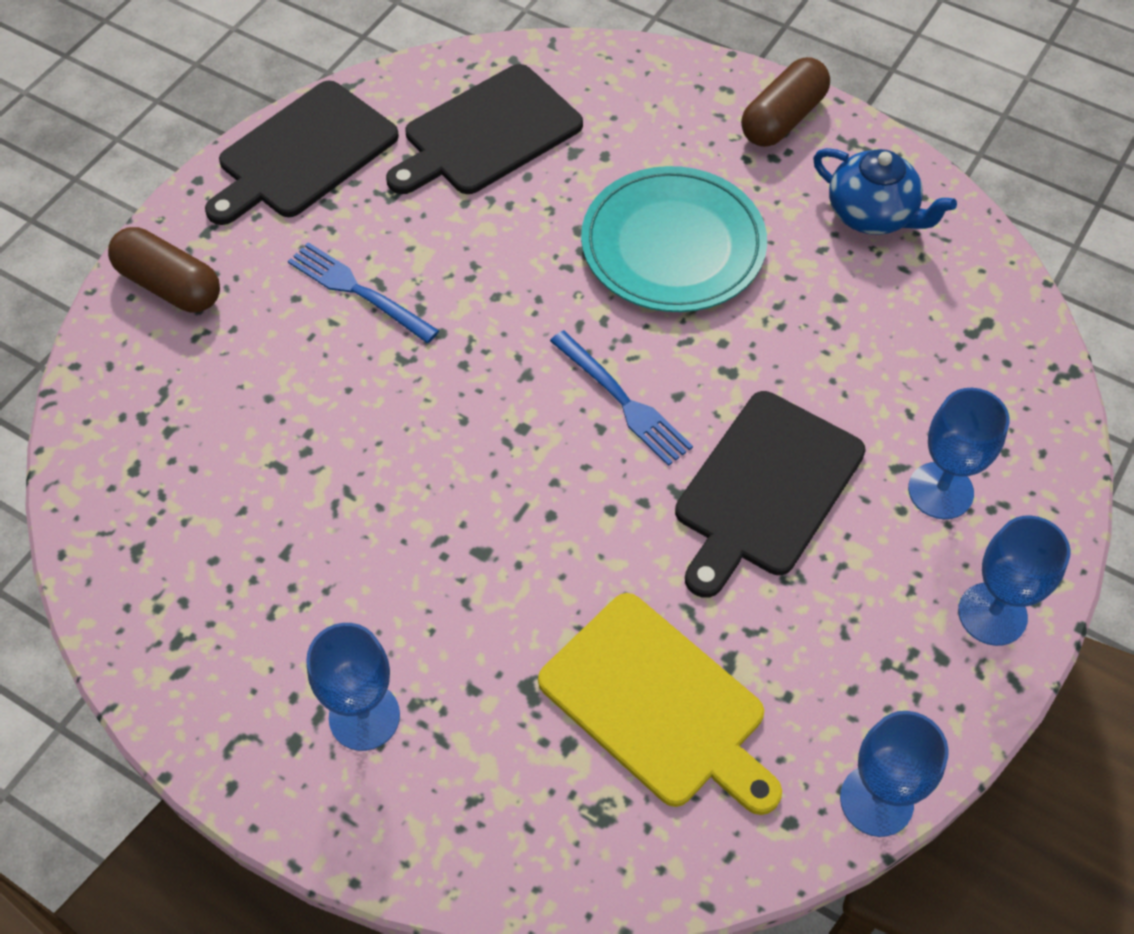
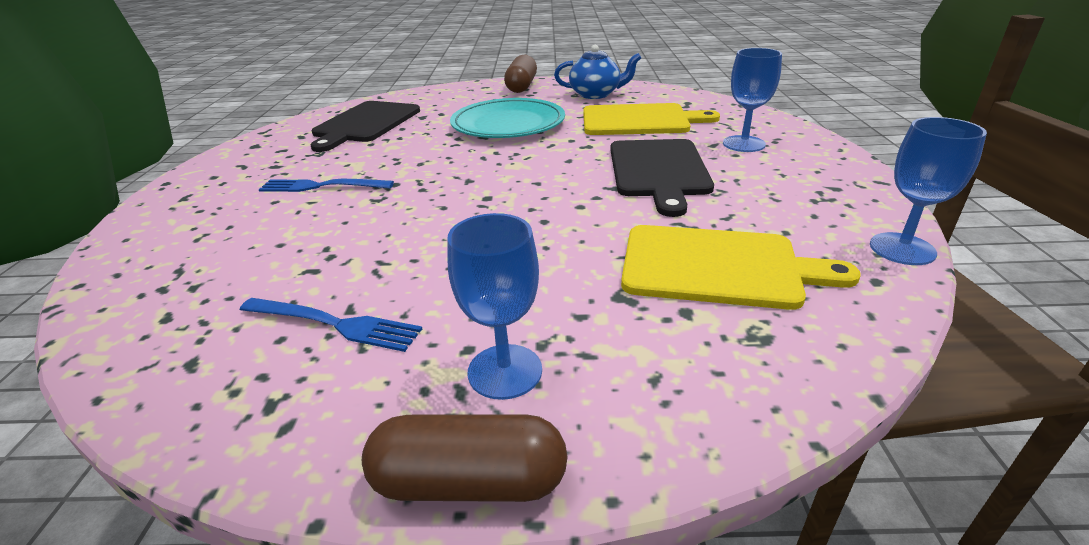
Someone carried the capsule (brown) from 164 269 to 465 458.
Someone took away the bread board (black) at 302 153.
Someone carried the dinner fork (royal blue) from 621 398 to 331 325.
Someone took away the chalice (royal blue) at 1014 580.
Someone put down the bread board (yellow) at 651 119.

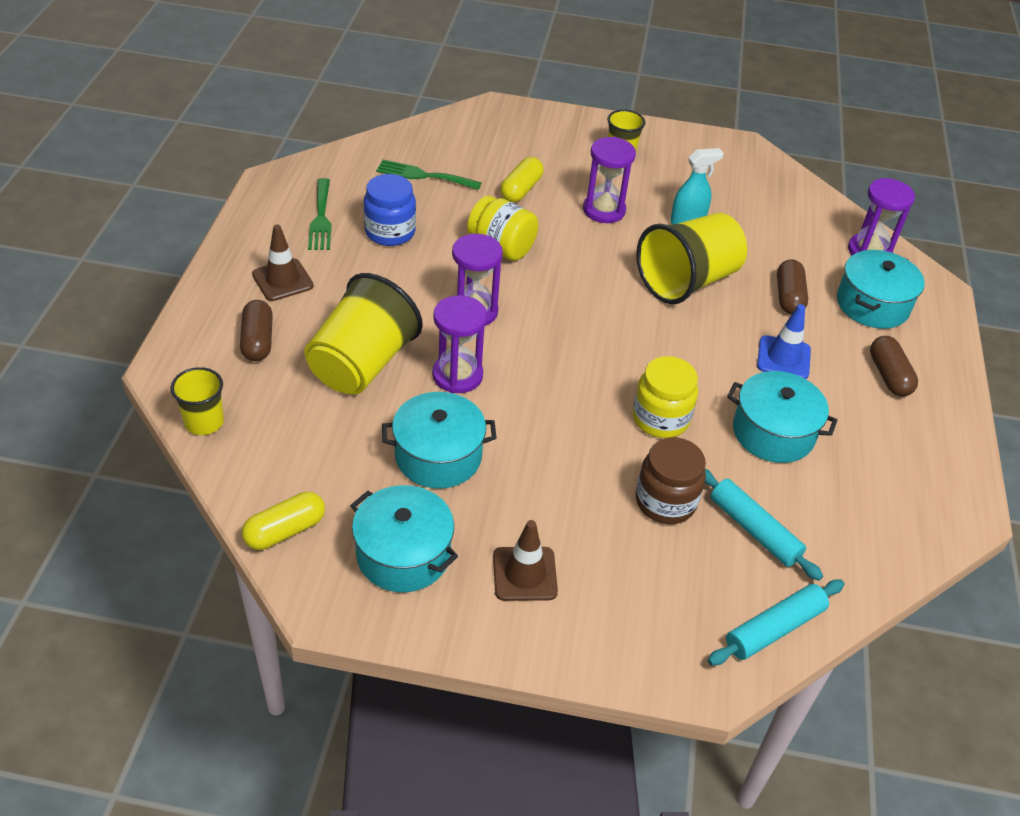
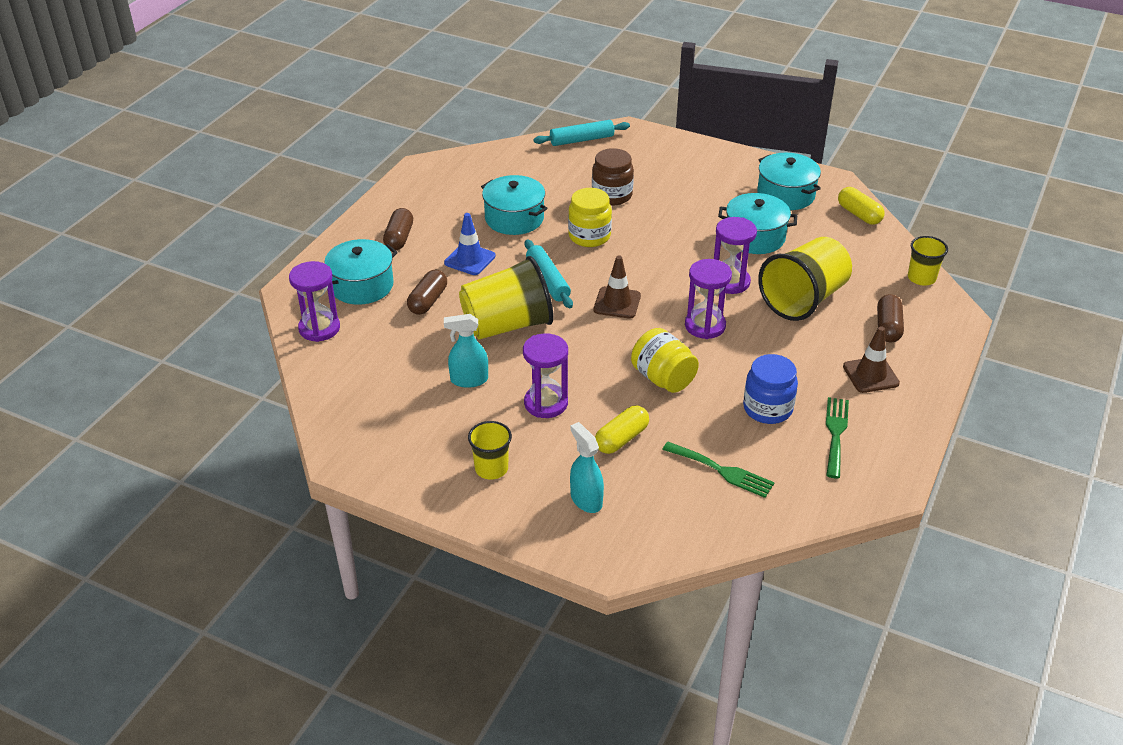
Someone rotated the capsule (yellow) at 283 521 by 75 degrees clockwise.
Someone carried the safety cone (brown) from 525 560 to 617 287.
Someone carried the rolling pin (turquoise) from 764 525 to 549 273.
Someone put down the spray cleaner (turquoise) at 587 467.

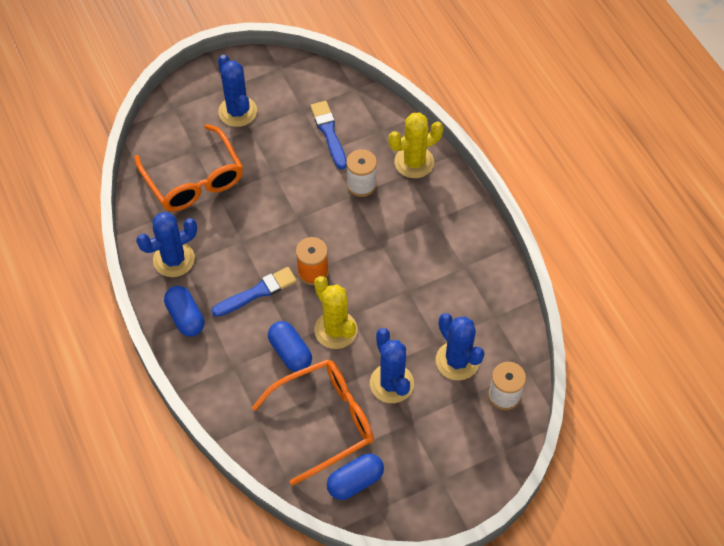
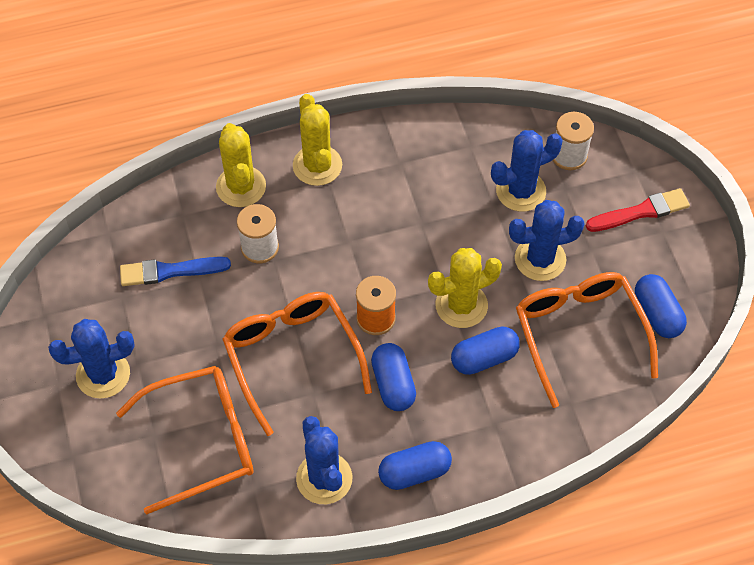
Someone swapped the paintbrush (royal blue) at 254 292 for the capsule (royal blue) at 393 377.
Someone put down the eyeglasses (orange-coloured) at 297 364.
Someone put down the prickly plant (yellow) at 317 140.
Someone put down the paintbrush (crimson) at 638 210.

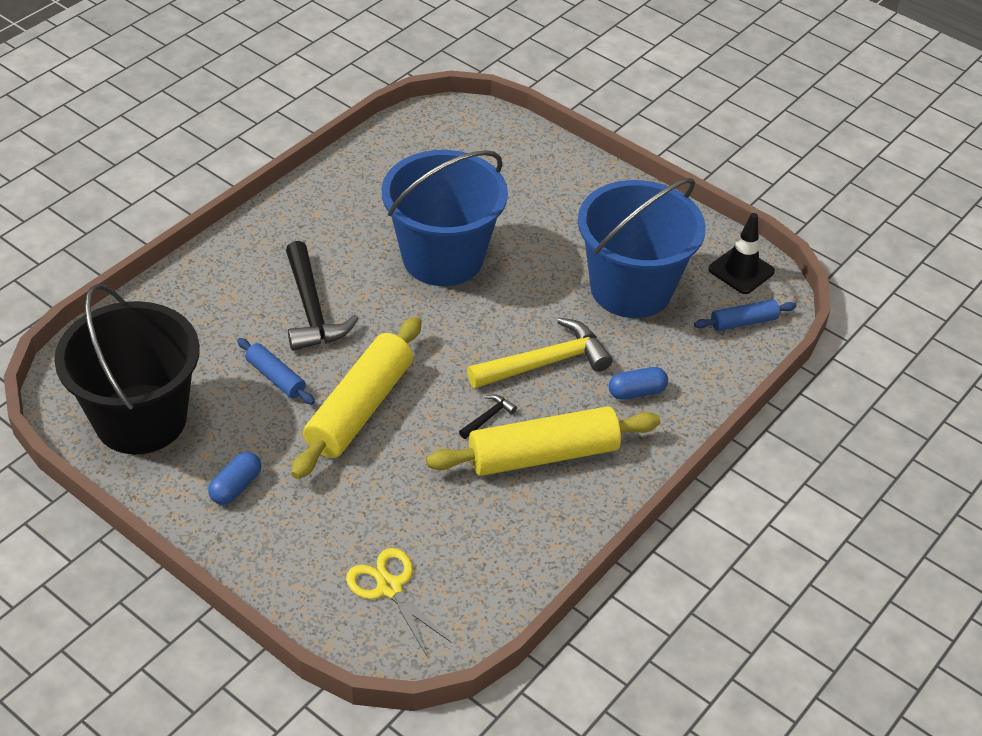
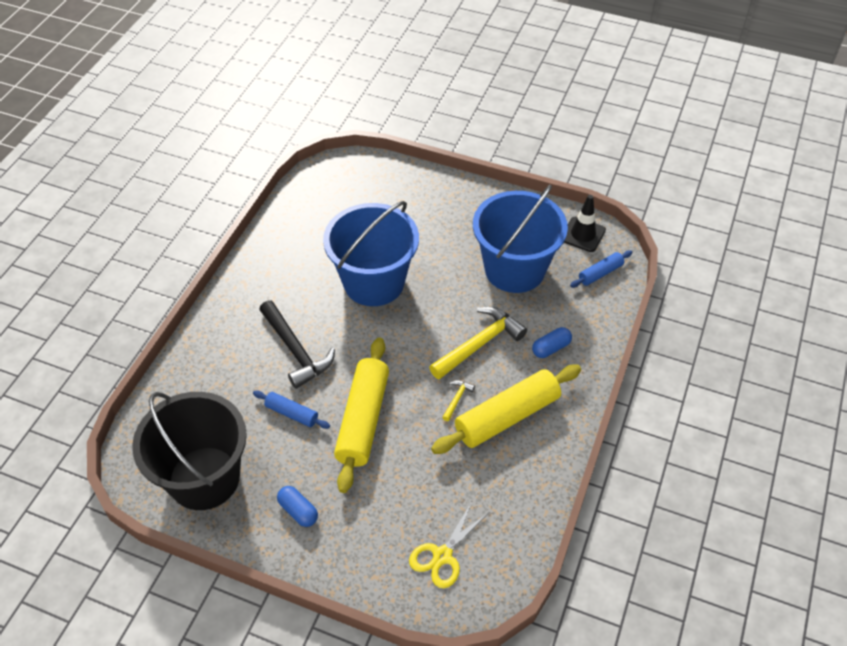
Someone rotated the capsule (royal blue) at 234 478 by 60 degrees counterclockwise.
Someone rotated the shears (yellow) at 399 602 by 90 degrees counterclockwise.
Someone repainted the hammer (black) at 488 416, which became the hammer (yellow) at 458 400.

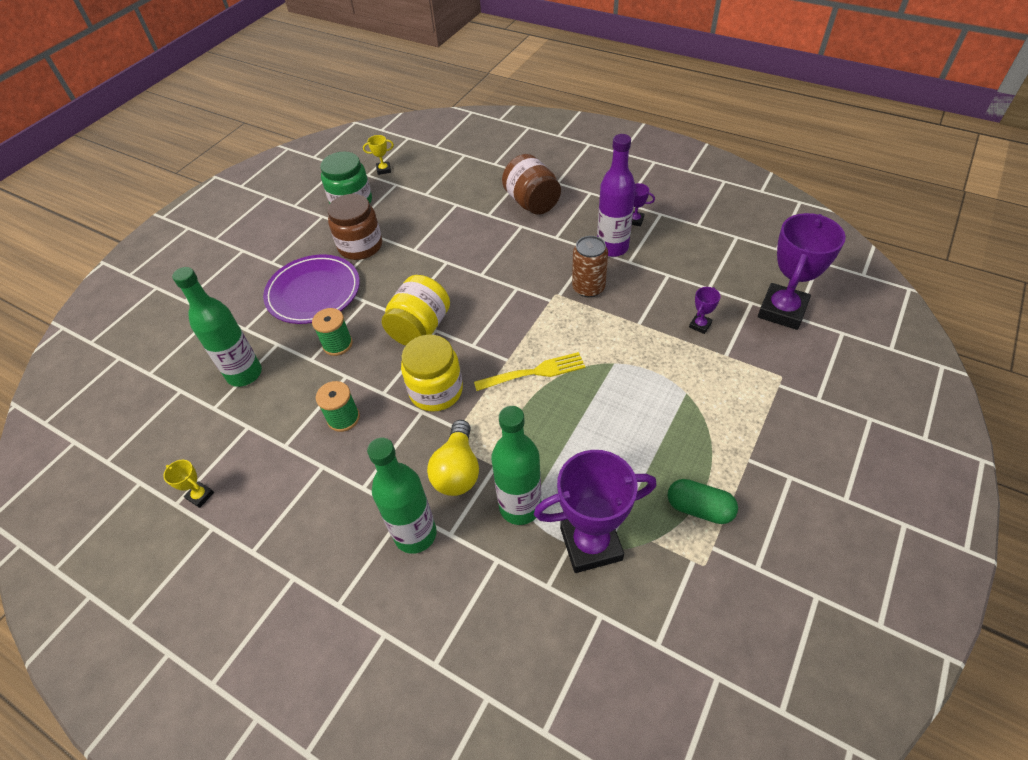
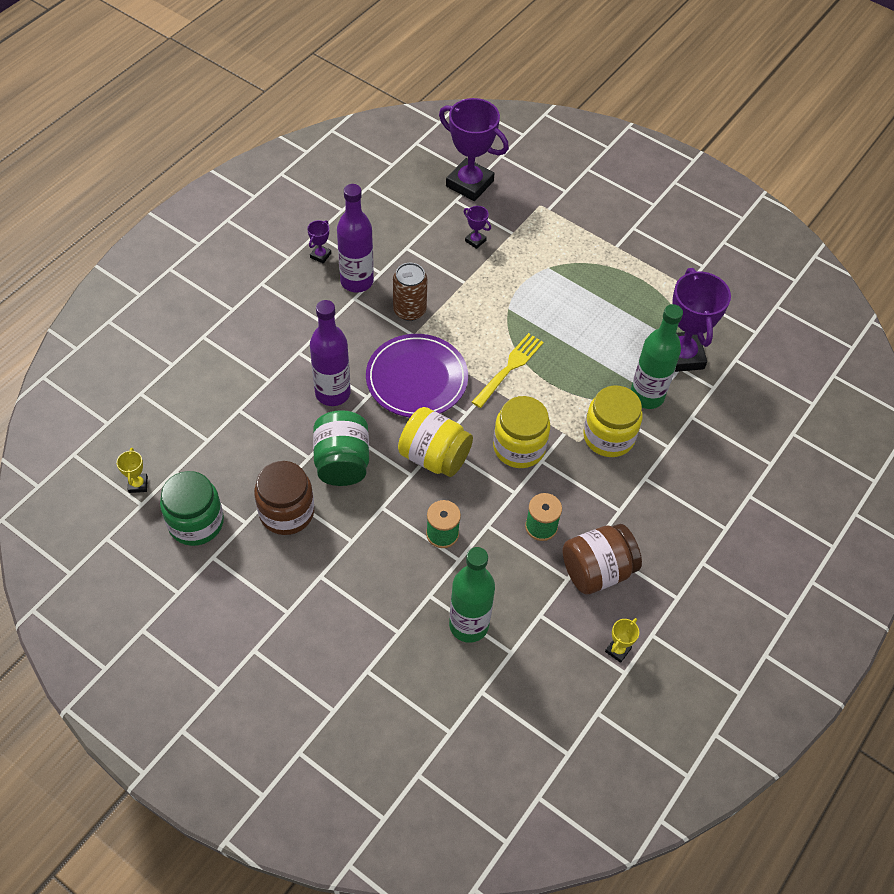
Someone carried the plate (violet) from 311 289 to 417 375.
Someone took away the flask (green) at 402 496.
Someone swapped the bulb (yellow) at 453 458 for the jar (yellow) at 613 421.
Someone rotated the dinner fork (yellow) at 529 371 by 45 degrees clockwise.
Someone carried the jar (brown) from 531 184 to 602 559.
Someone took away the capsule (green) at 702 501.
Someone put down the flask (violet) at 330 353.
Someone put down the jar (green) at 341 448.

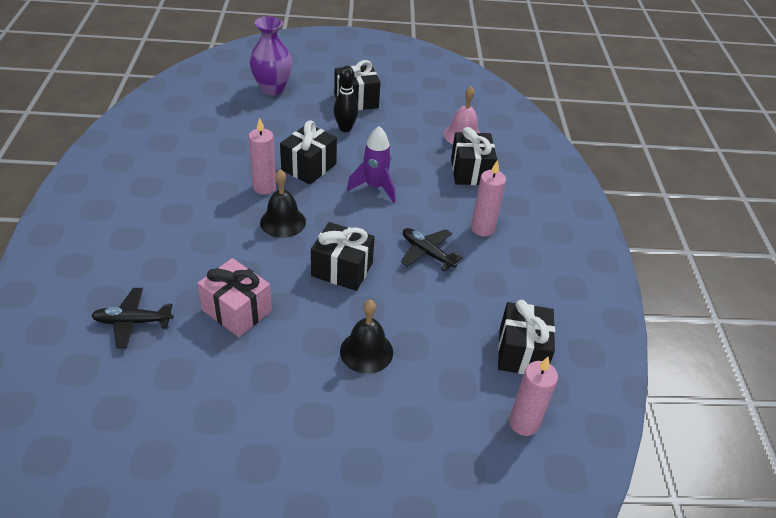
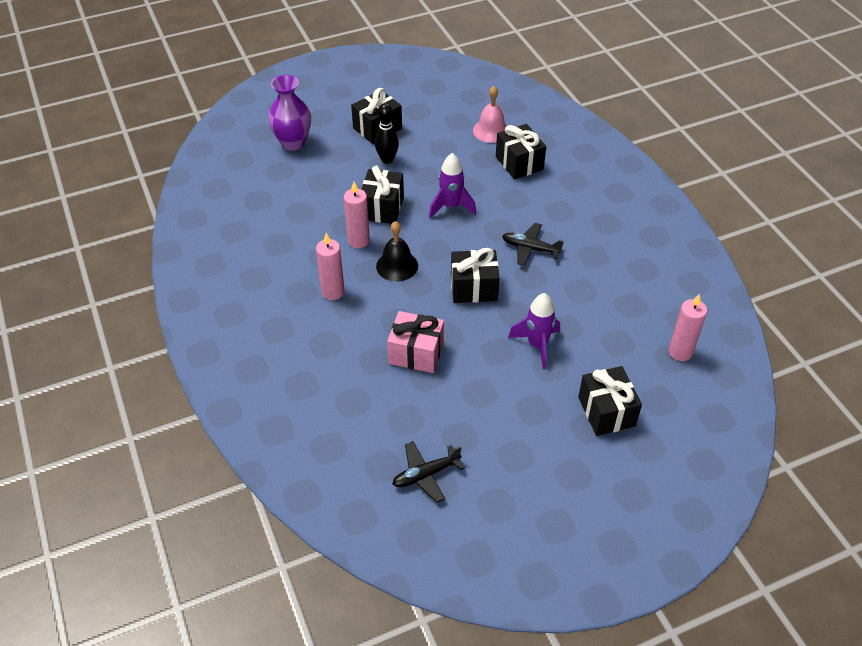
Someone carried the toy plane (black) from 132 318 to 428 472.
Someone swapped the bell (black) at 366 337 for the toy rocket (violet) at 534 331.
Someone carried the candle (pink) from 488 198 to 330 266.
Someone carried the gift (black) from 526 337 to 610 401.

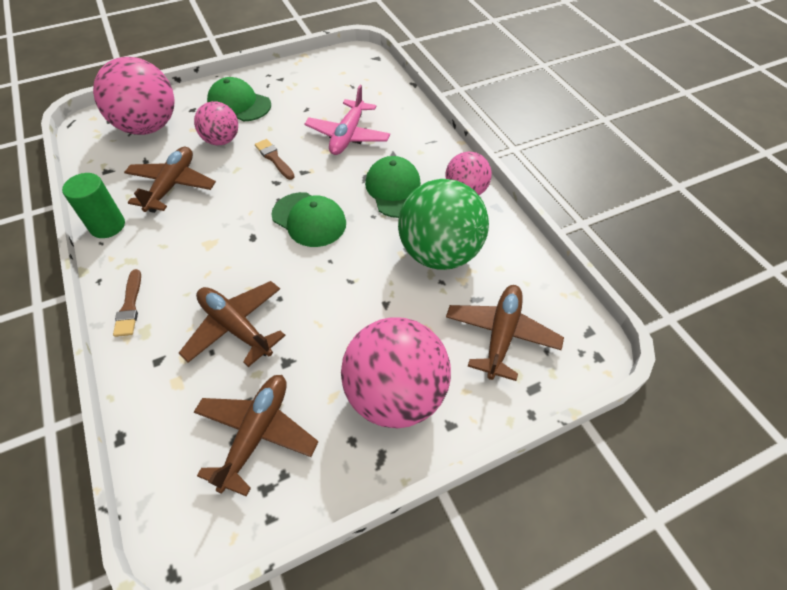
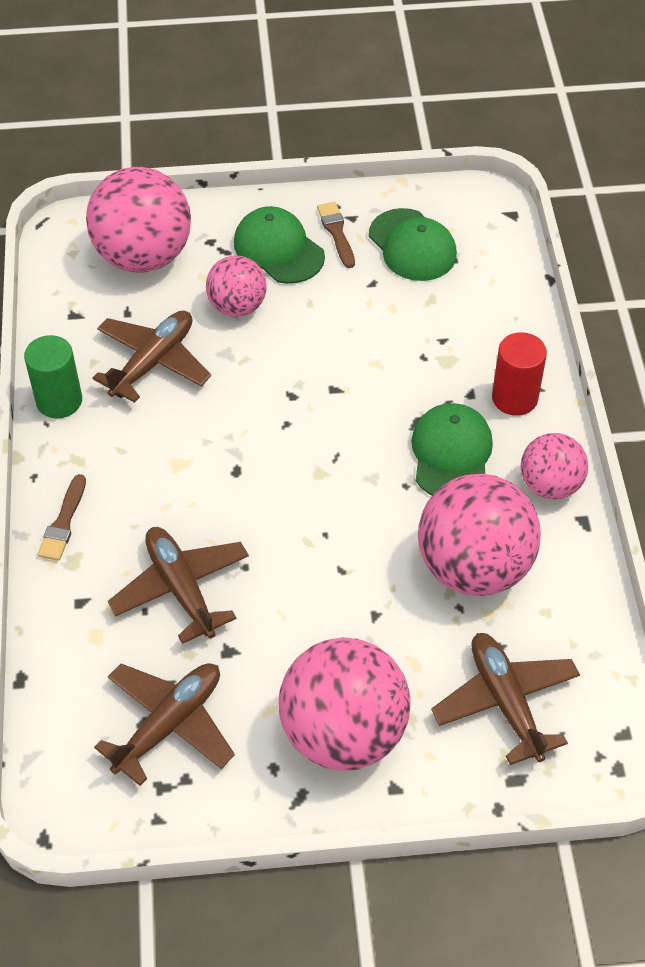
Someone carried the paintbrush (brown) from 275 159 to 336 235.
Someone carried the peaked cap (green) from 308 219 to 413 244.
Someone took away the toy plane (pink) at 347 120.
Someone repainted the ball (green) at 443 224, which became the ball (pink) at 479 535.
Someone rotated the toy plane (brown) at 505 333 by 60 degrees counterclockwise.
Someone put down the cylinder (crimson) at 519 374.

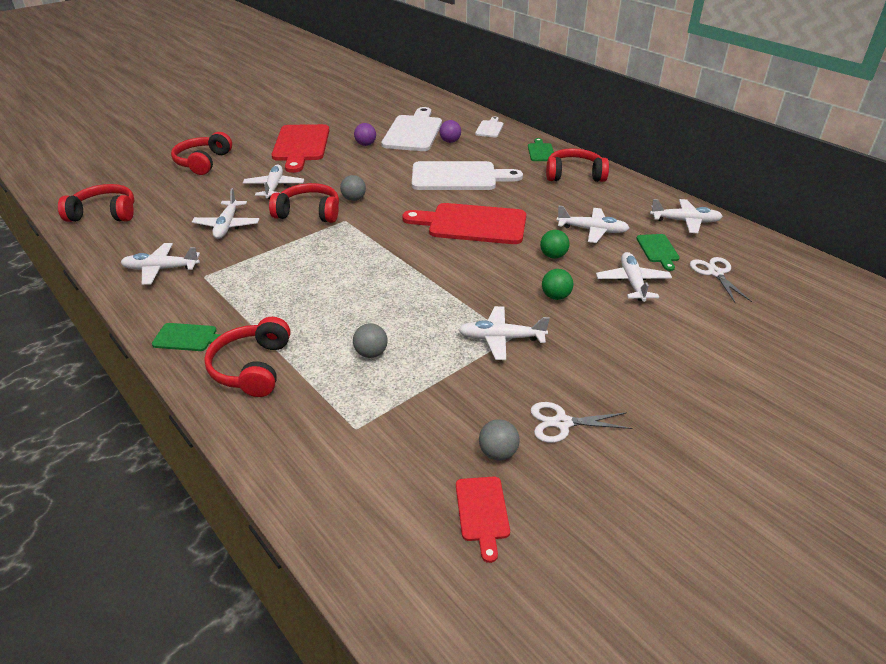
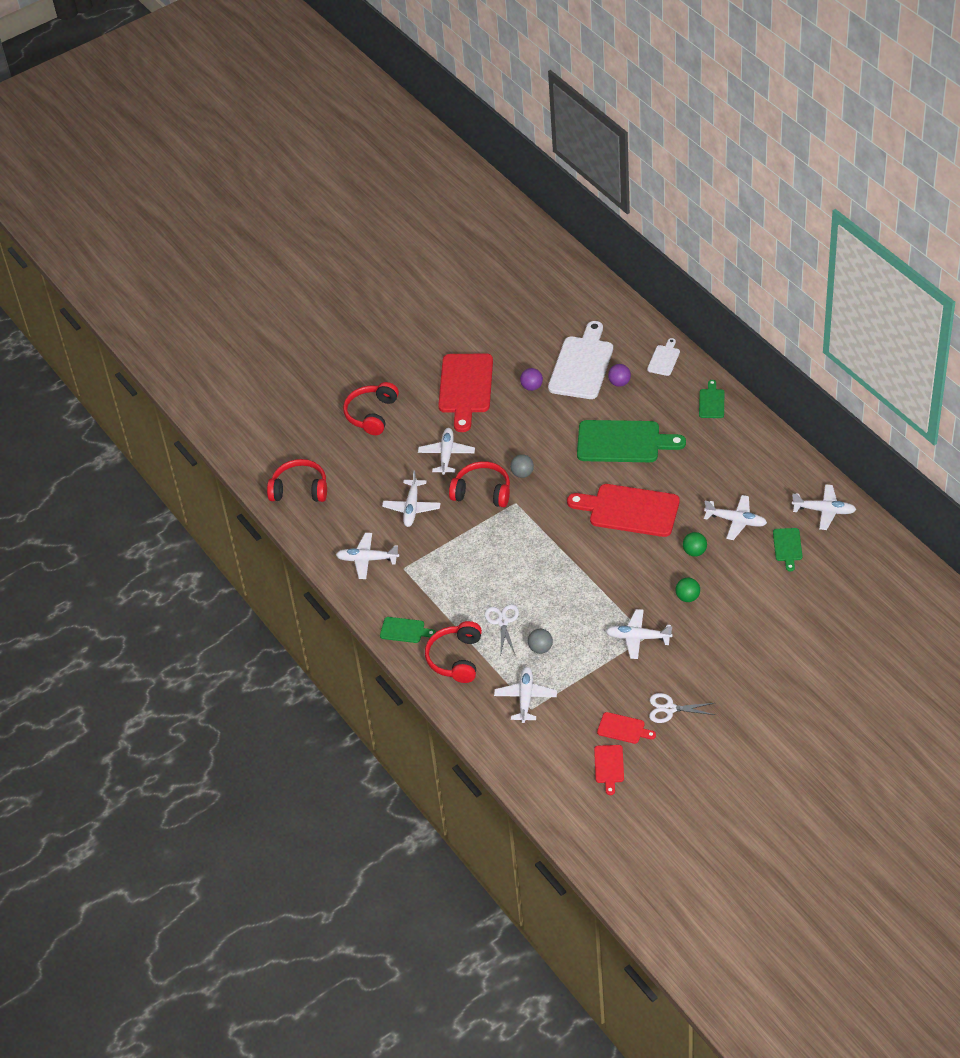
Someone repainted the bread board (pure white) at 467 175, which became the bread board (green) at 631 441.
Someone swapped the ball (gray) at 499 439 for the bread board (crimson) at 626 728.
Someone took away the over-ear headphones (crimson) at 577 165.
Someone carried the toy plane (pure white) from 634 277 to 525 695.
Someone carried the shears (pure white) from 721 280 to 501 629.

